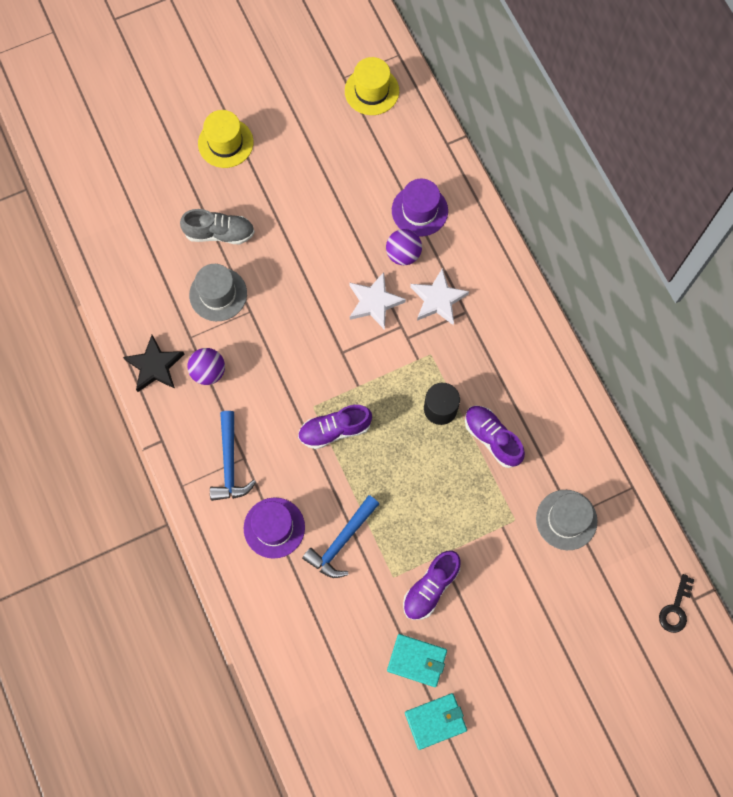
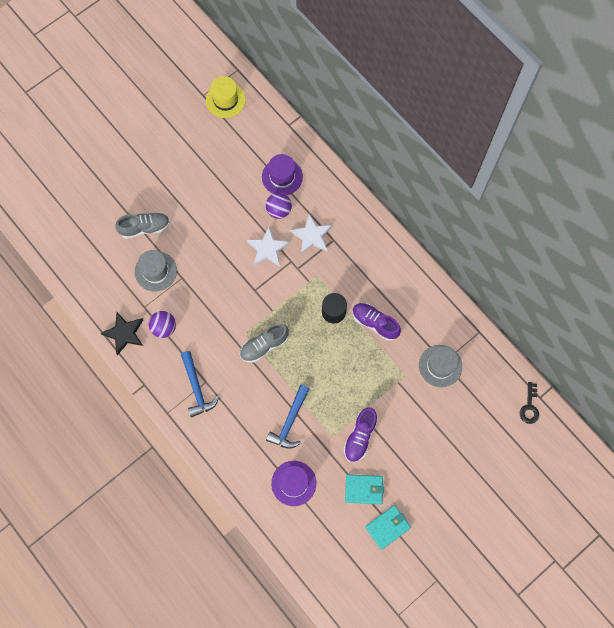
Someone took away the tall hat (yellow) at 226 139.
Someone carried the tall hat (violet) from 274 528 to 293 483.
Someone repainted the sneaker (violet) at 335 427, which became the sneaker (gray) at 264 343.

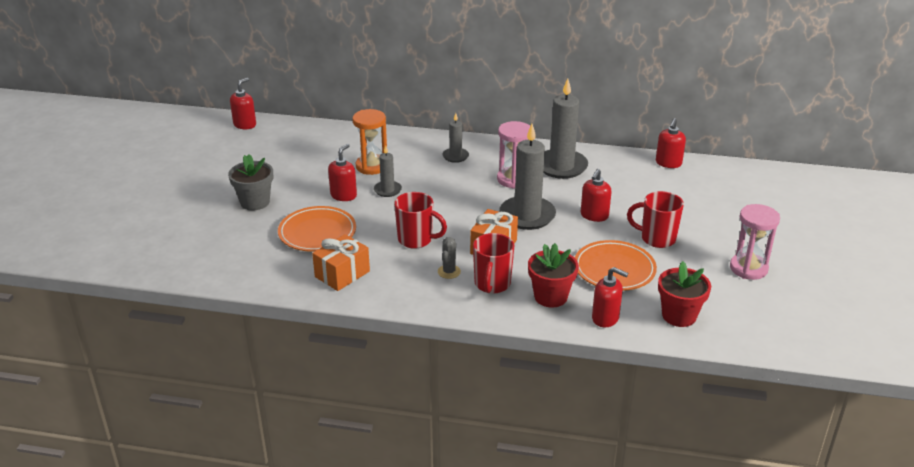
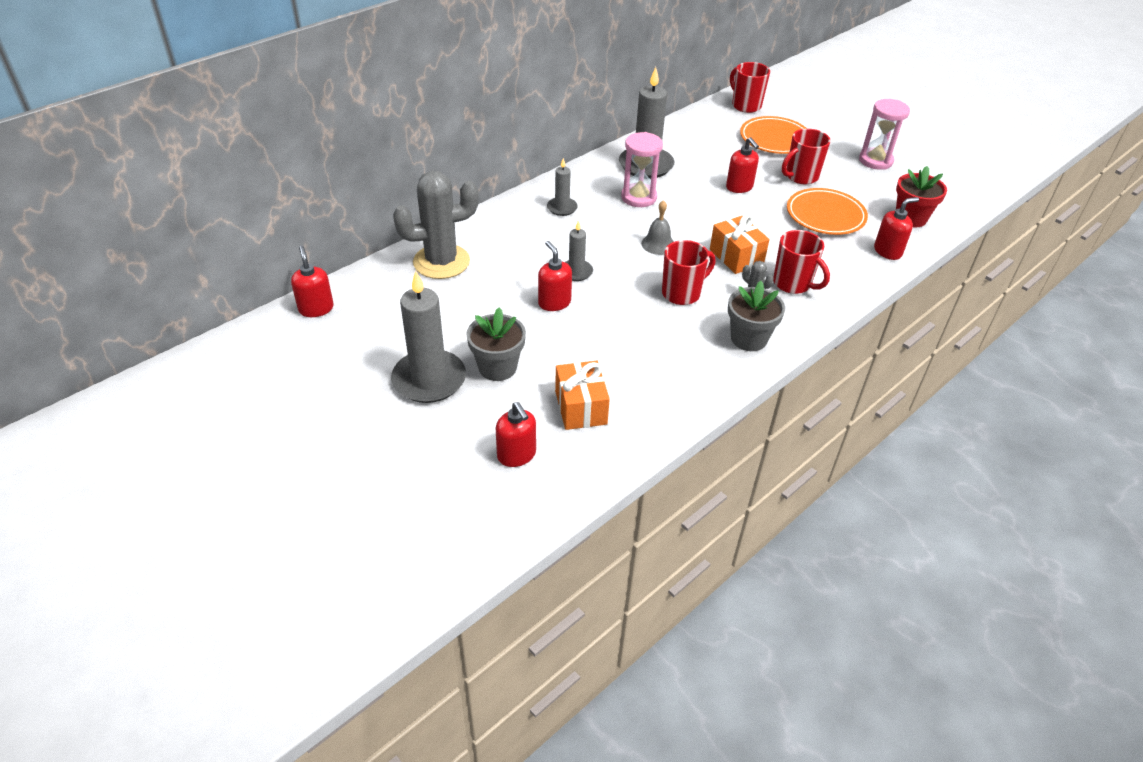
Someone carried the plate (orange-coloured) from 317 229 to 773 135.
Someone carried the gift (orange-coloured) from 341 262 to 582 395.
Someone took away the hourglass (orange-coloured) at 369 142.
Someone carried the candle (gray) from 527 177 to 428 337.
Someone took away the potted plant (crimson) at 553 275.
Someone carried the soap dispenser (crimson) from 671 143 to 516 434.
Someone put down the prickly plant (gray) at 436 225.
Someone put down the bell (gray) at 657 227.
Someone put down the potted plant (gray) at 756 316.
Someone put down the mug (crimson) at 750 87.

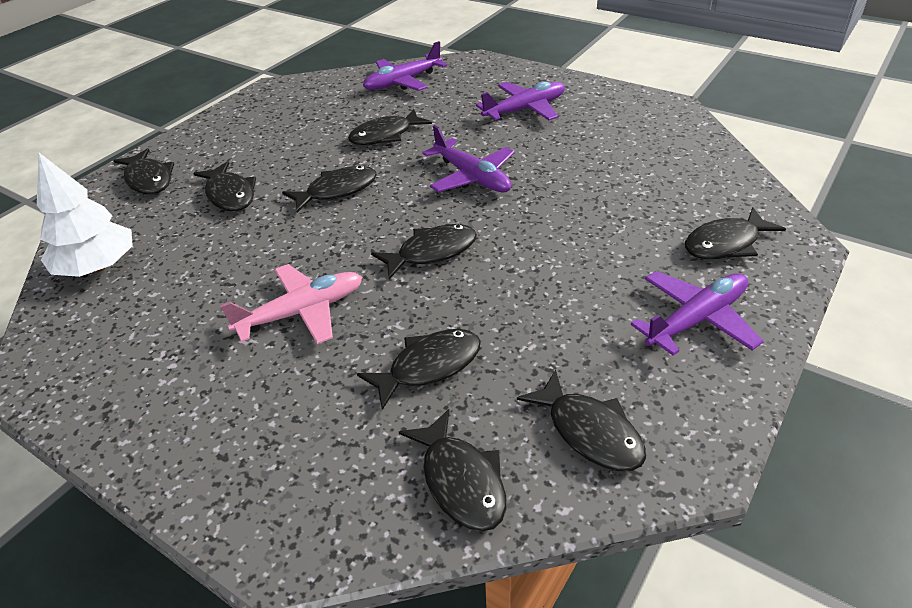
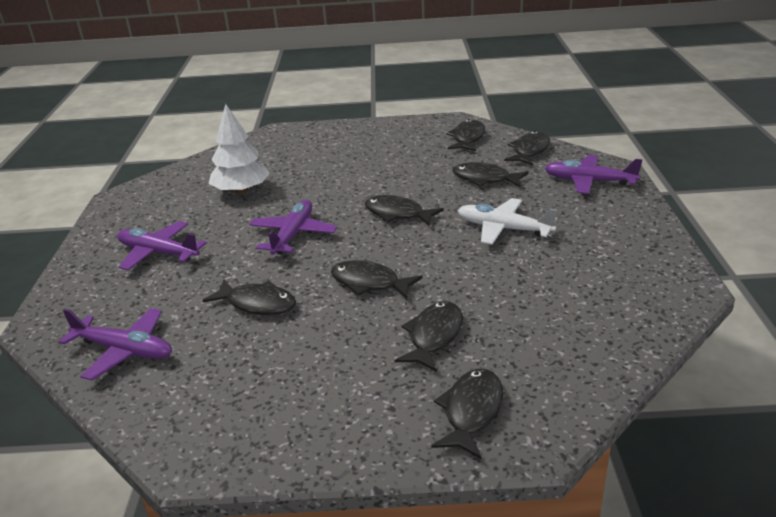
Someone carried the tree (pure white) from 85 215 to 239 149.
Someone repainted the toy plane (pink) at 291 304, which became the toy plane (pure white) at 507 221.
Someone carried the toy plane (violet) from 697 313 to 594 174.
Someone took away the fish (black) at 735 233.

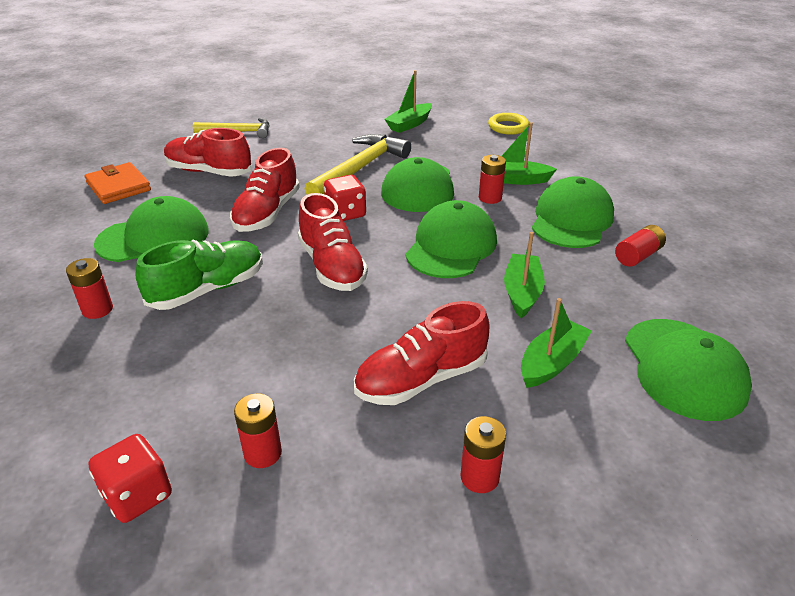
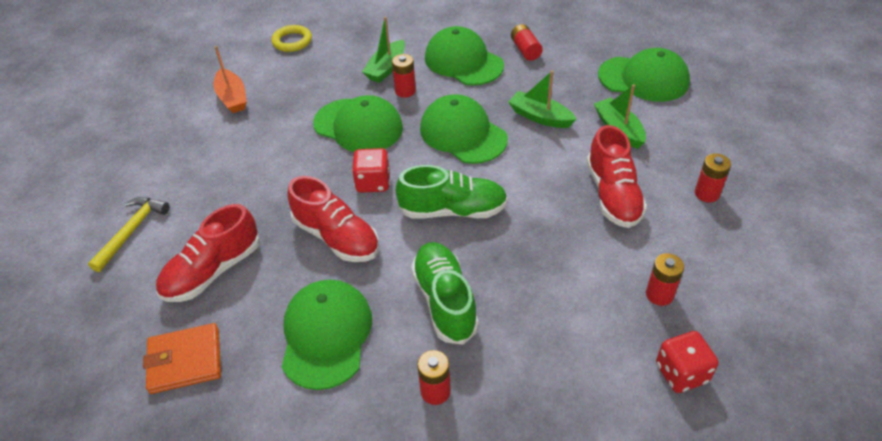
Someone repainted the sneaker (crimson) at 333 242, which became the sneaker (green) at 452 192.
Someone took away the hammer (yellow) at 358 164.
Someone repainted the toy boat (green) at 408 101, which became the toy boat (orange-coloured) at 230 79.

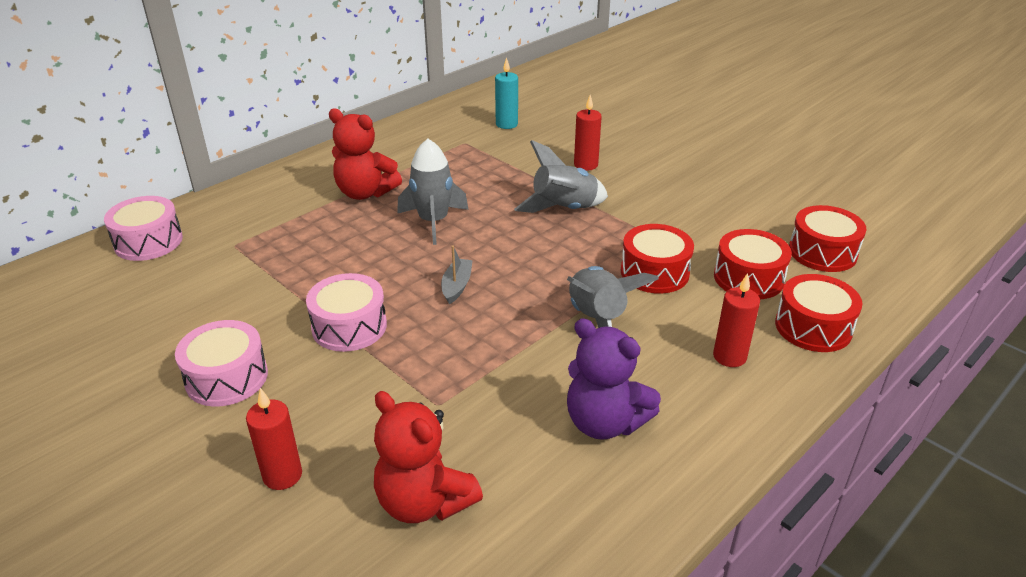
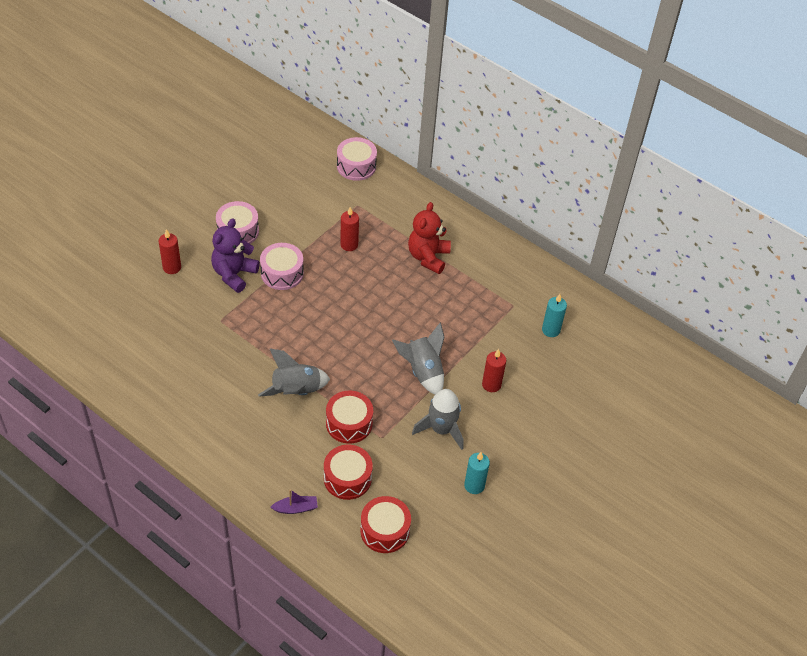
Someone took away the teddy bear (crimson) at 428 457.
Someone carried the toy rocket (gray) from 433 192 to 438 419.
Someone took away the toy boat (gray) at 457 274.
Someone carried the teddy bear (violet) from 614 379 to 235 255.
Someone carried the candle (crimson) from 736 320 to 349 229.
Someone swapped the snare drum (crimson) at 819 313 for the toy boat (violet) at 294 502.
Someone put down the candle (turquoise) at 477 473.

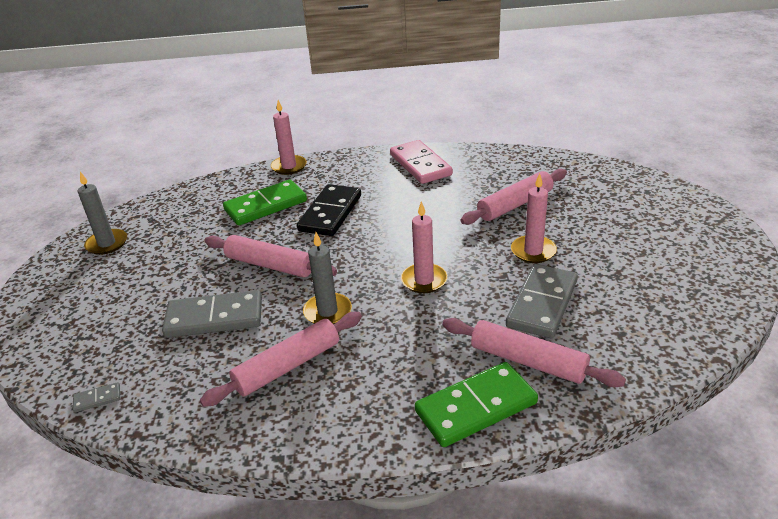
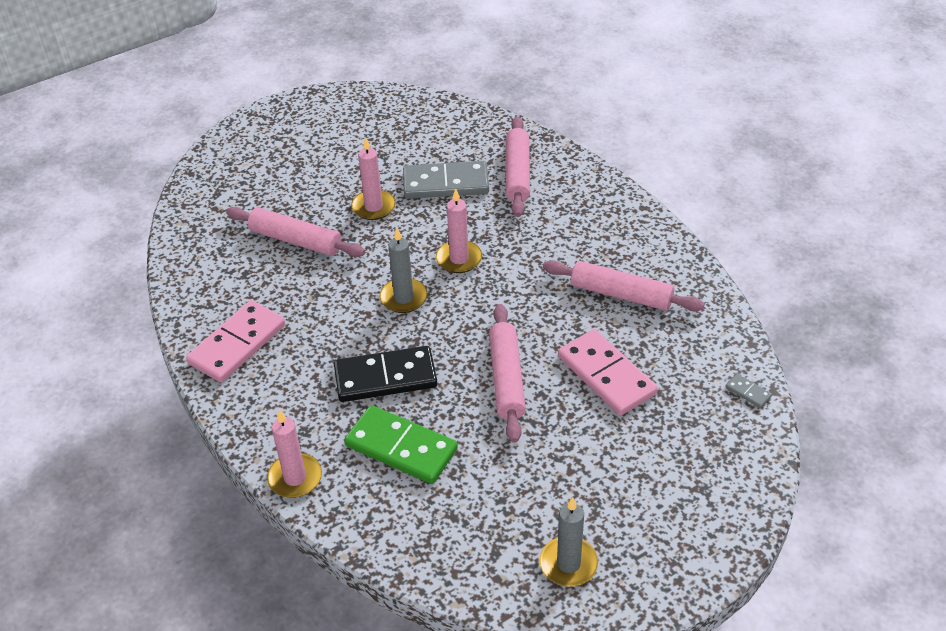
Someone repainted the domino piece (gray) at 212 314, which became the domino piece (pink) at 608 372.
Someone carried the candle (gray) from 327 278 to 403 270.
Someone took away the domino piece (green) at 476 404.

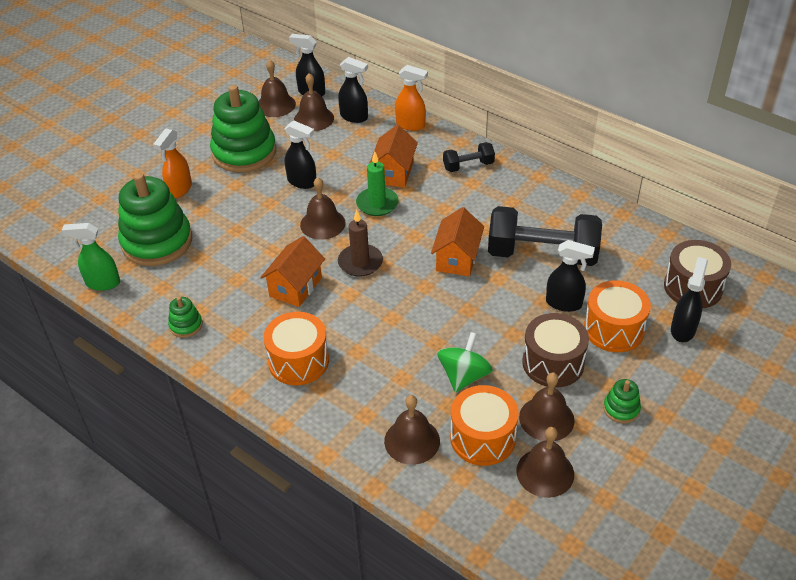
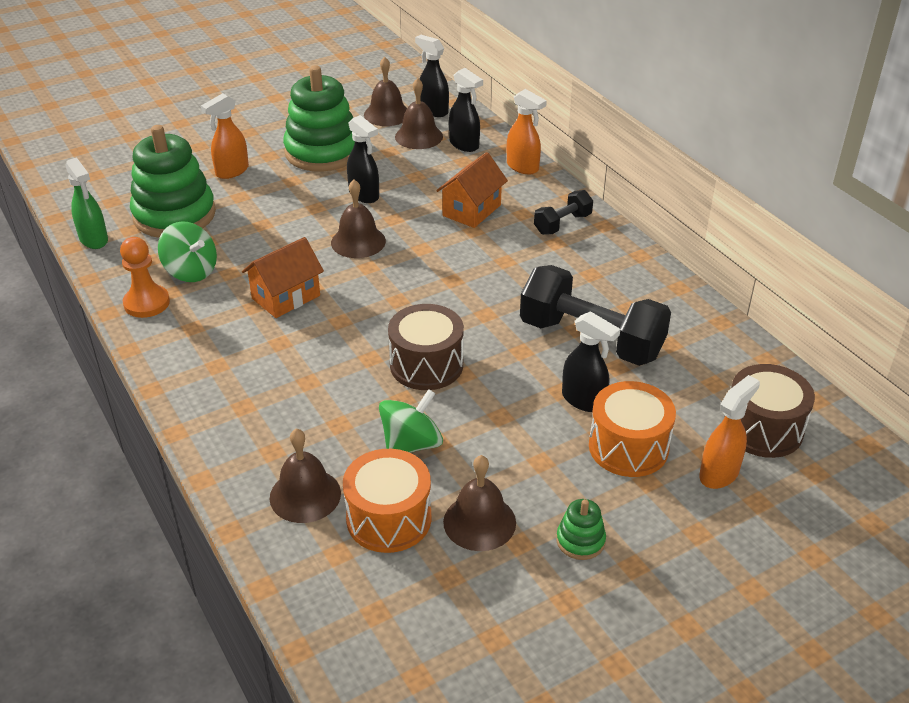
Someone rotated the spray cleaner (green) at 91 257 by 150 degrees counterclockwise.
Someone swapped the stacking rings (green) at 185 317 for the pawn (orange-coloured) at 145 277.
Someone took away the snare drum (orange-coloured) at 296 348.
Someone took away the candle (brown) at 360 243.
Someone took away the candle (green) at 377 183.
Someone took away the toy house (orange-coloured) at 457 241.
Someone rotated the free weight (black) at 469 157 by 45 degrees counterclockwise.
Someone took away the bell (brown) at 545 462.
Someone carried the snare drum (brown) from 555 350 to 426 347.
Someone repainted the spray cleaner (black) at 689 299, which became the spray cleaner (orange-coloured) at 729 432.
Someone put down the whirligig (green) at 187 251.

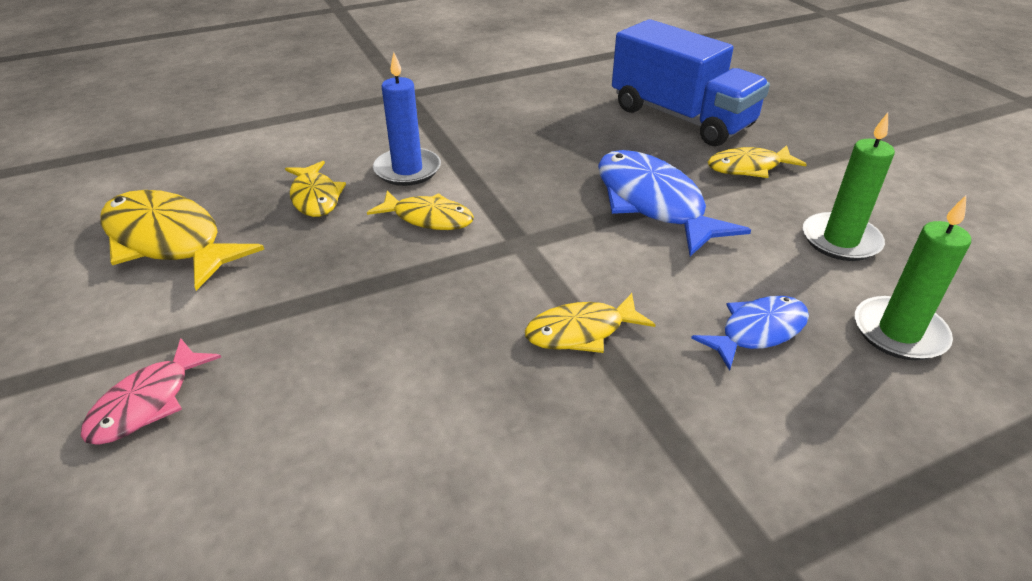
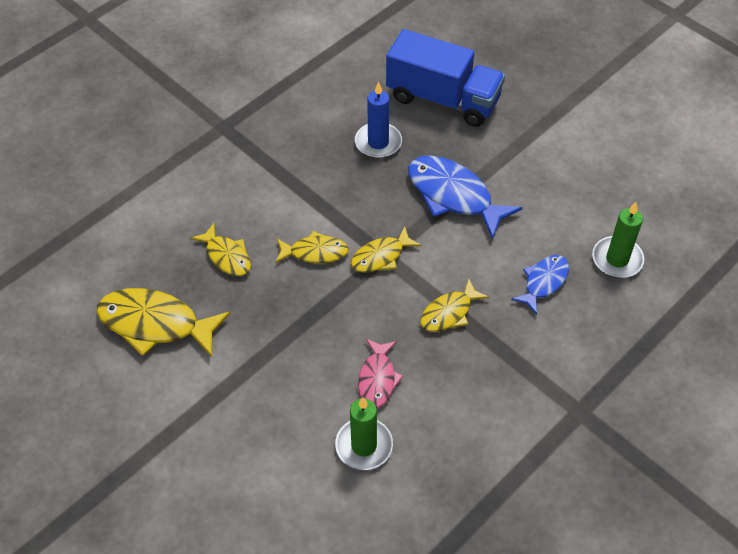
Someone carried the fish (pink) from 151 391 to 380 373.
Someone carried the candle (royal blue) from 407 119 to 378 119.
Someone carried the fish (yellow) from 757 161 to 386 249.
Someone carried the candle (green) from 849 187 to 364 433.

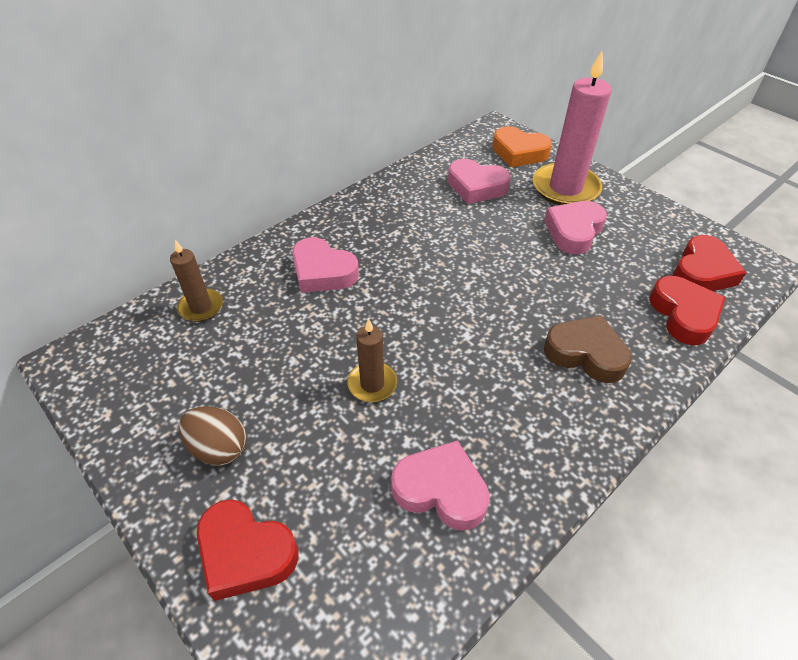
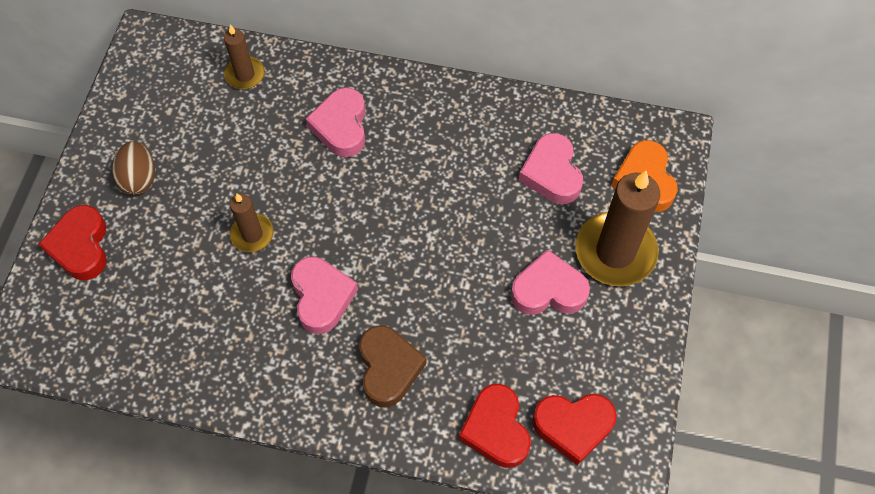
Someone carried the heart shape (pink) from 440 485 to 324 295.
Someone repainted the candle (pink) at 572 128, which became the candle (brown) at 618 228.
Someone rotated the heart shape (crimson) at 687 310 by 120 degrees clockwise.

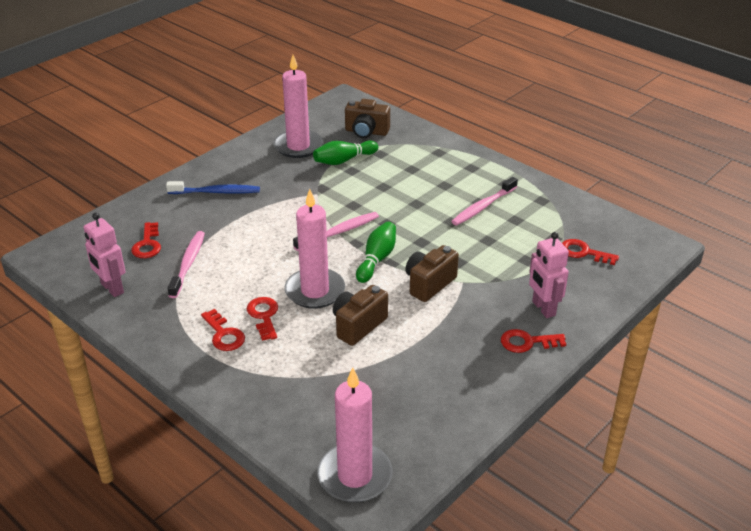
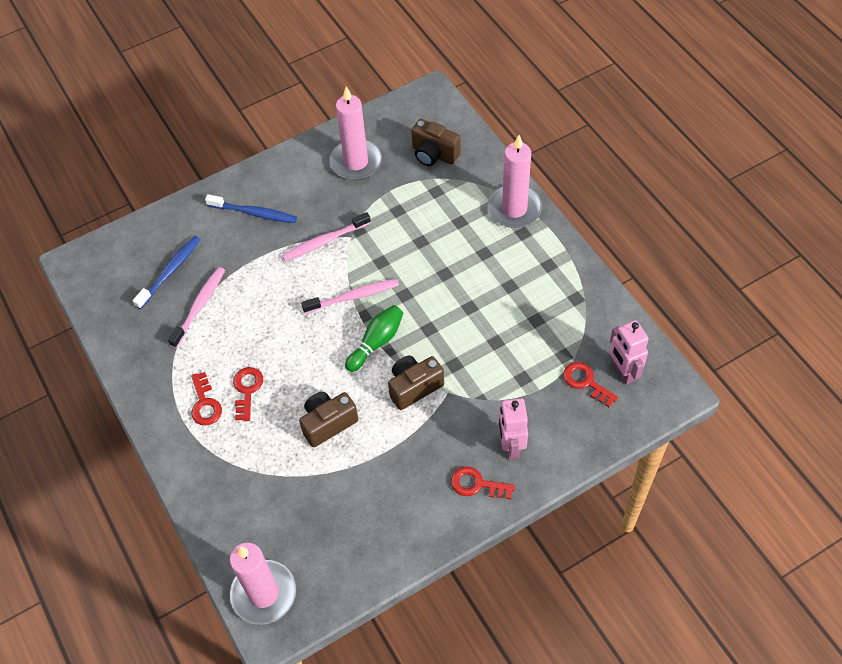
Someone carried the toy robot (pink) from 105 255 to 629 352.
Someone swapped the door key (crimson) at 146 240 for the tooth brush (royal blue) at 167 272.
Someone carried the candle (pink) from 314 249 to 514 181.
Someone took away the skittle (green) at 345 153.
Someone carried the tooth brush (pink) from 484 201 to 326 237.

